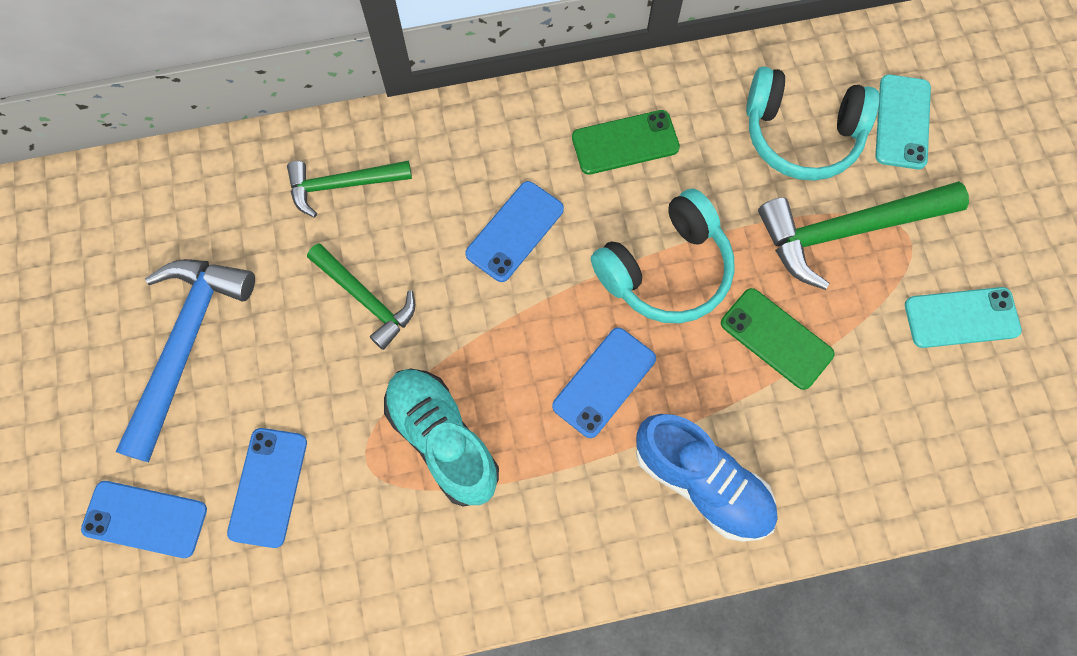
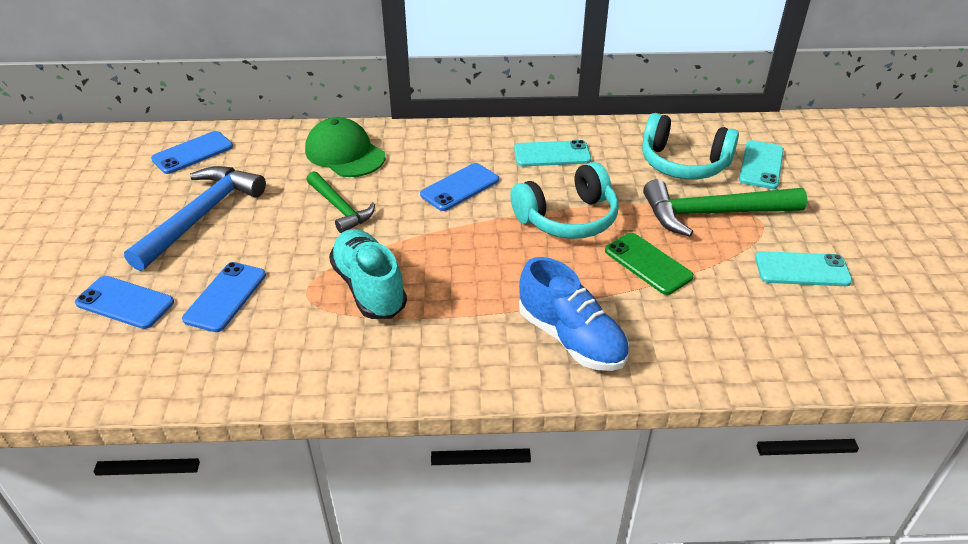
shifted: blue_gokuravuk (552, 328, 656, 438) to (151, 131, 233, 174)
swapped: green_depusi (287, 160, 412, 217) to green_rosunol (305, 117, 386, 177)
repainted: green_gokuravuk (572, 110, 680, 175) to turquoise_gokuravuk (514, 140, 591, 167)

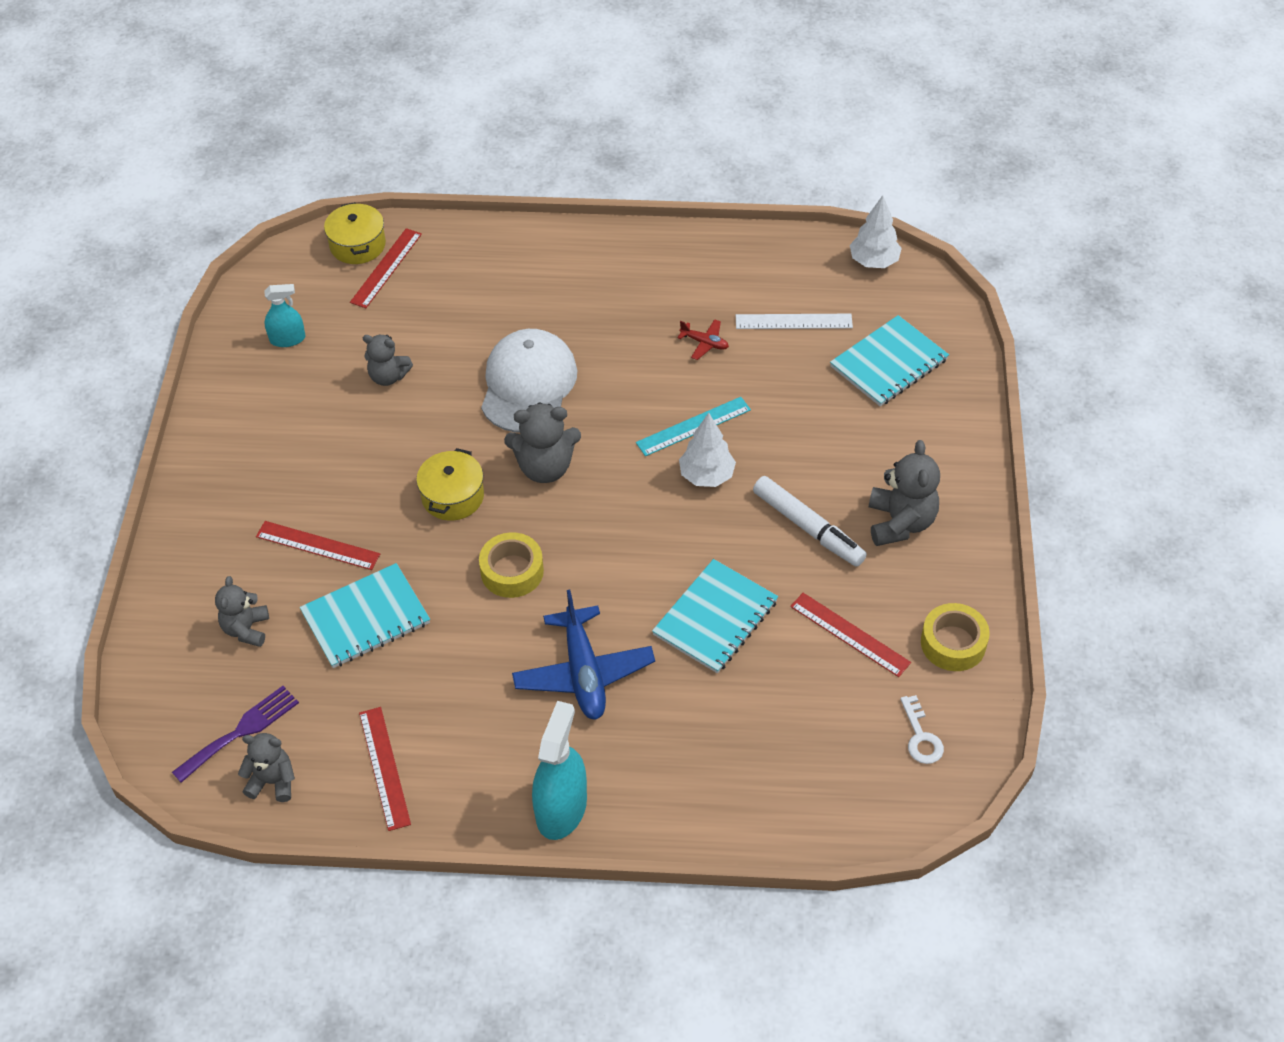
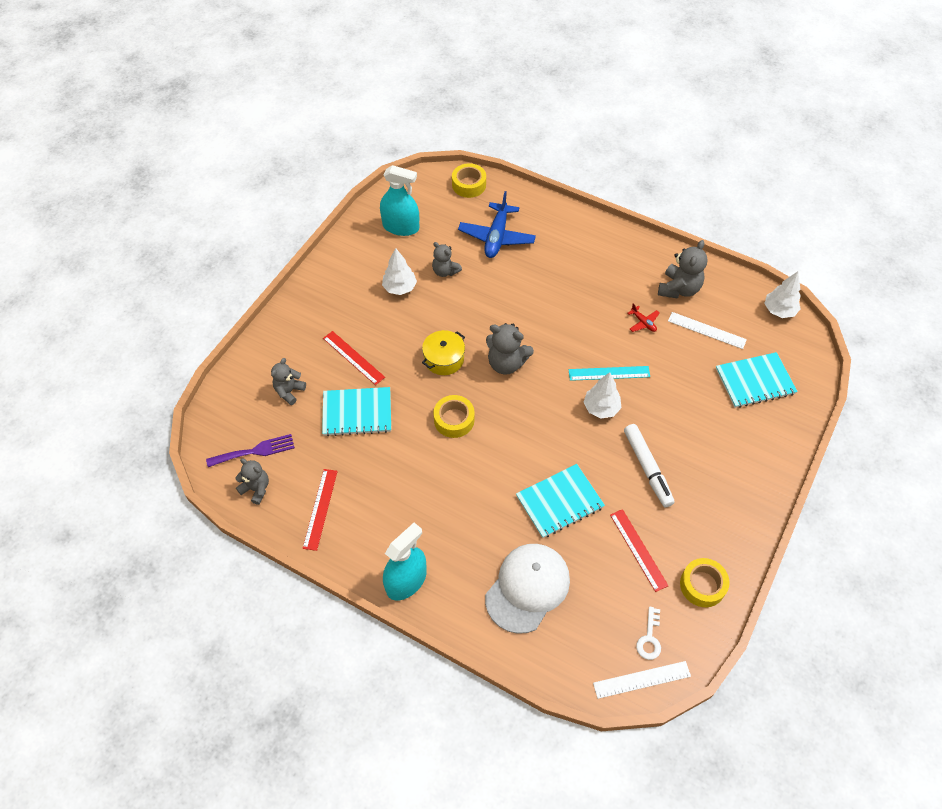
gone: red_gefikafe (350, 228, 422, 308)
new: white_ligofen (382, 248, 417, 295); white_gefikafe (593, 661, 691, 699)
shifted: white_rosunol (481, 329, 577, 433) to (485, 544, 570, 634); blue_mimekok (512, 590, 655, 720) to (458, 191, 536, 258); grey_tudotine (869, 440, 940, 546) to (658, 240, 708, 299)
swapped: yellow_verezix (324, 202, 386, 264) to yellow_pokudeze (452, 163, 486, 198)
scaled: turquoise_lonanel (264, 284, 305, 347) = (380, 165, 419, 236) x1.70

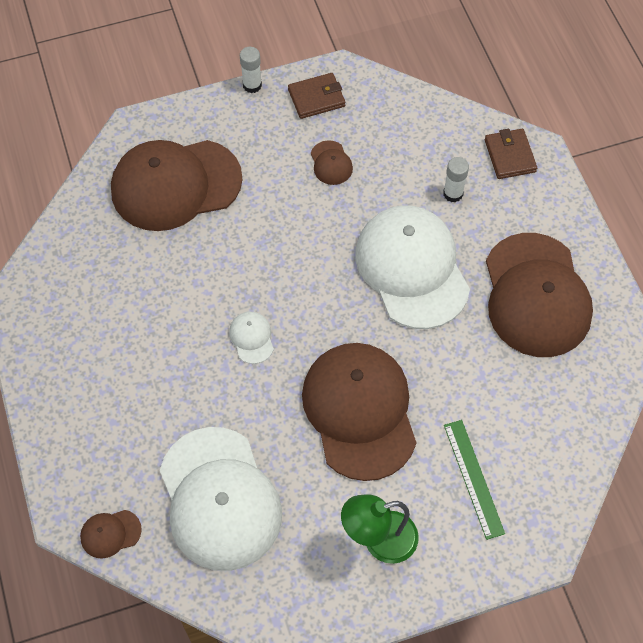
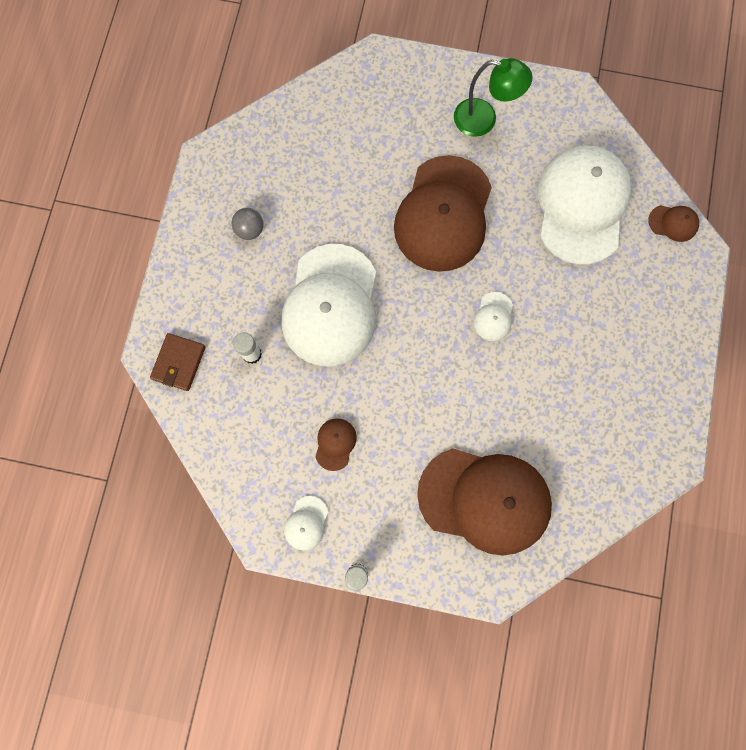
gone: green_gefikafe (444, 420, 505, 540)
swapped: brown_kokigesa (288, 73, 345, 119) to white_rosunol (284, 496, 328, 550); brown_rosunol (486, 233, 593, 357) to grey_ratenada (231, 208, 264, 240)

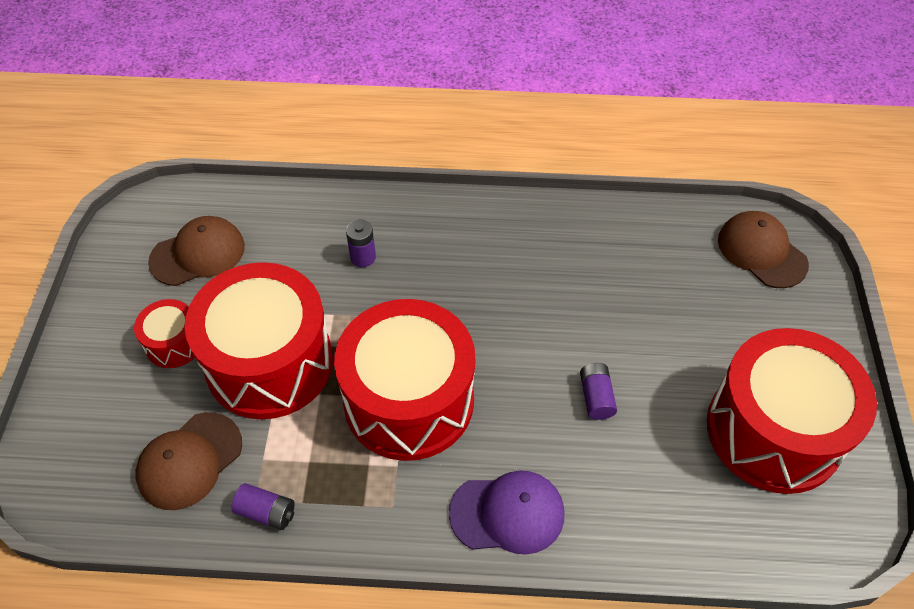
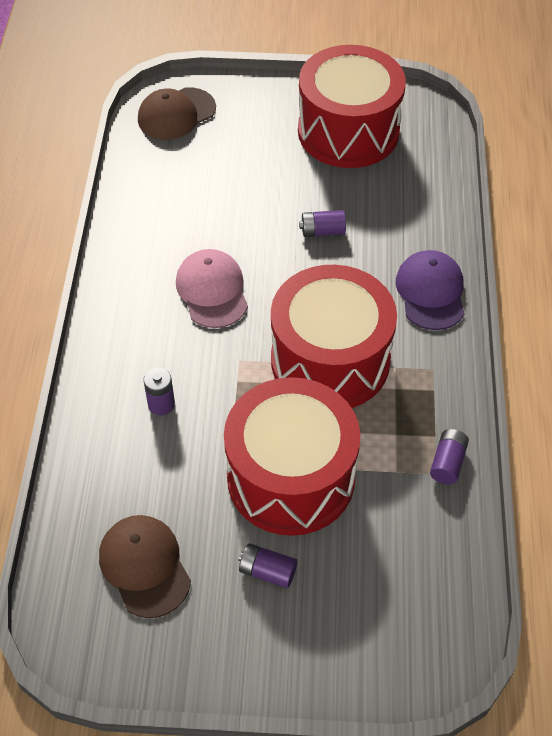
gone: brown_rosunol (136, 412, 242, 510)
new: pink_rosunol (176, 249, 248, 328)
swapped: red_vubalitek (134, 299, 195, 368) to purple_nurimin (238, 543, 297, 588)

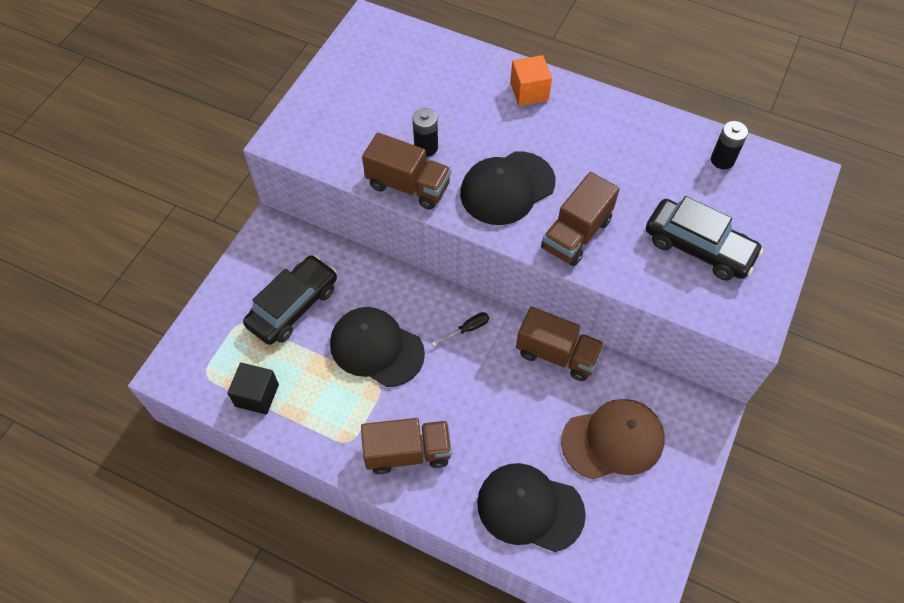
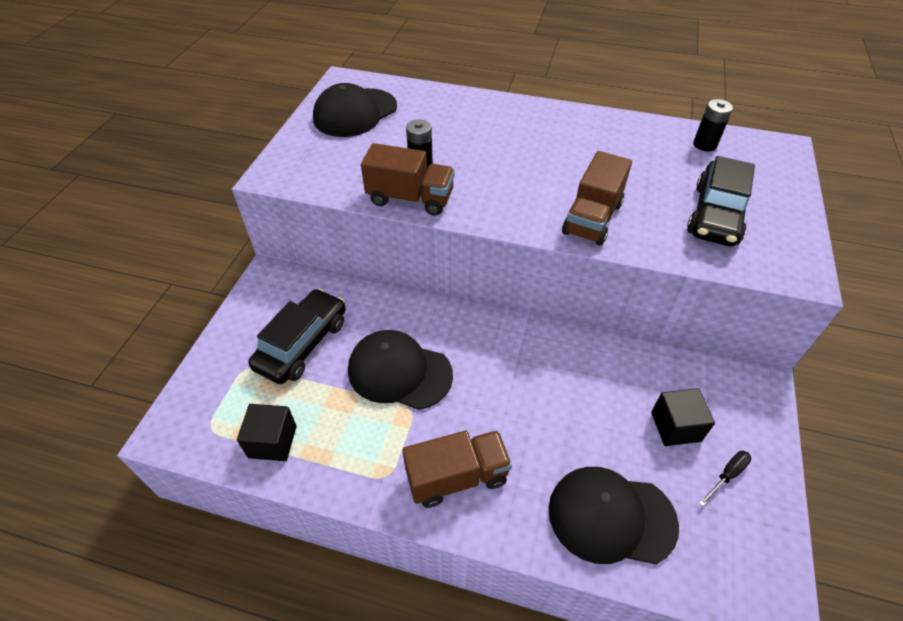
gone: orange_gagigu (510, 55, 552, 106); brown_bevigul (516, 307, 604, 381)
shifted: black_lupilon (432, 312, 489, 346) to (699, 451, 751, 506); black_rosunol (460, 151, 555, 225) to (313, 83, 397, 137)
swapped: brown_rosunol (561, 399, 665, 479) to black_gagigu (651, 388, 715, 446)
rotated: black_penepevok (646, 196, 763, 280) = (687, 156, 755, 247) 90 degrees clockwise

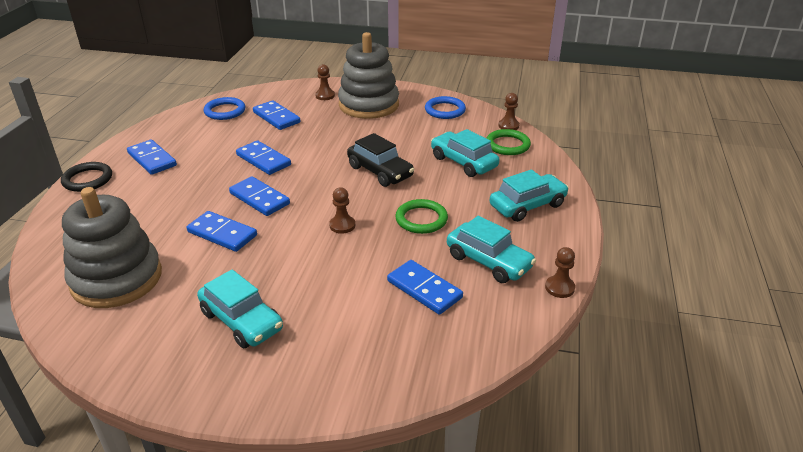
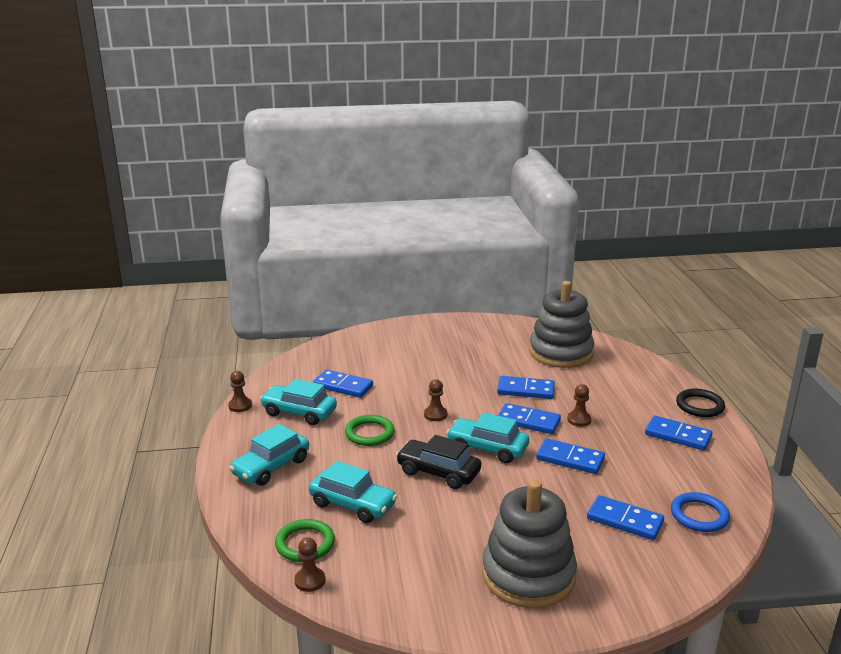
gone: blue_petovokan (425, 96, 466, 119)
shifted: turquoise_penepevok (197, 269, 283, 348) to (446, 412, 529, 463); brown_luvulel (315, 64, 335, 100) to (567, 384, 591, 427)

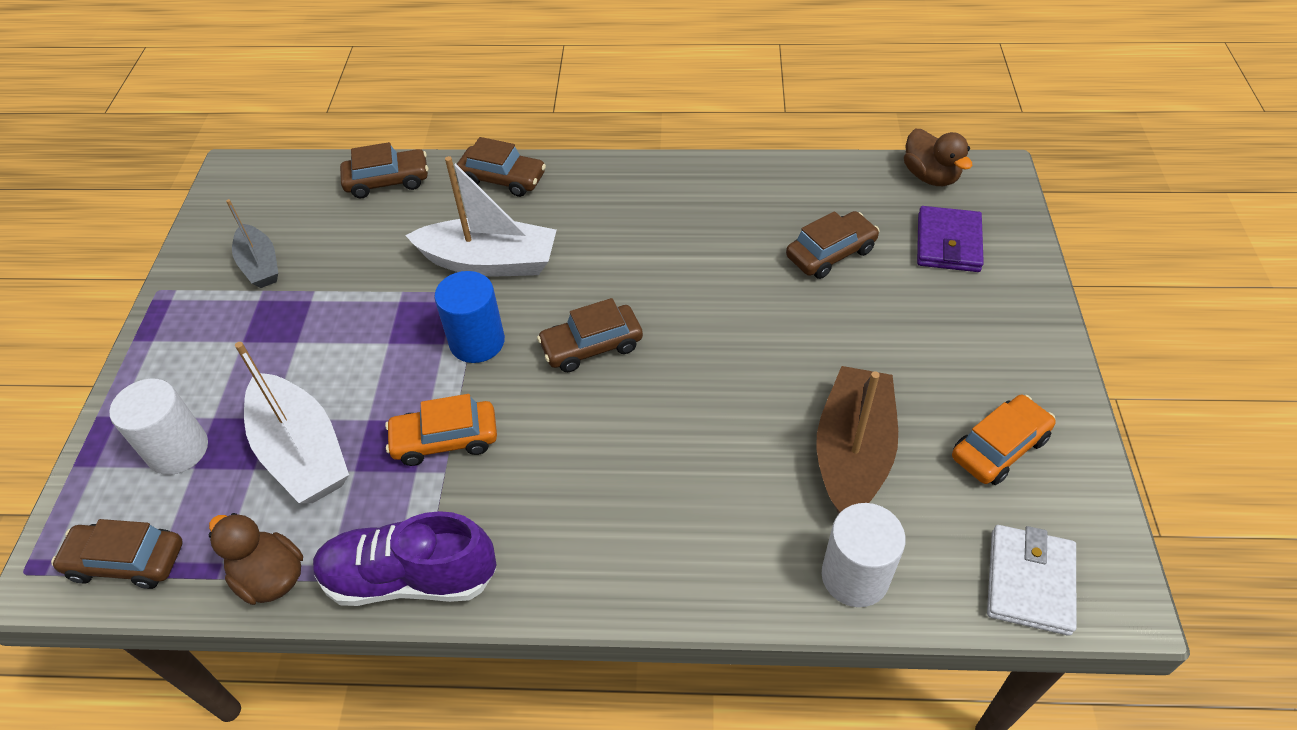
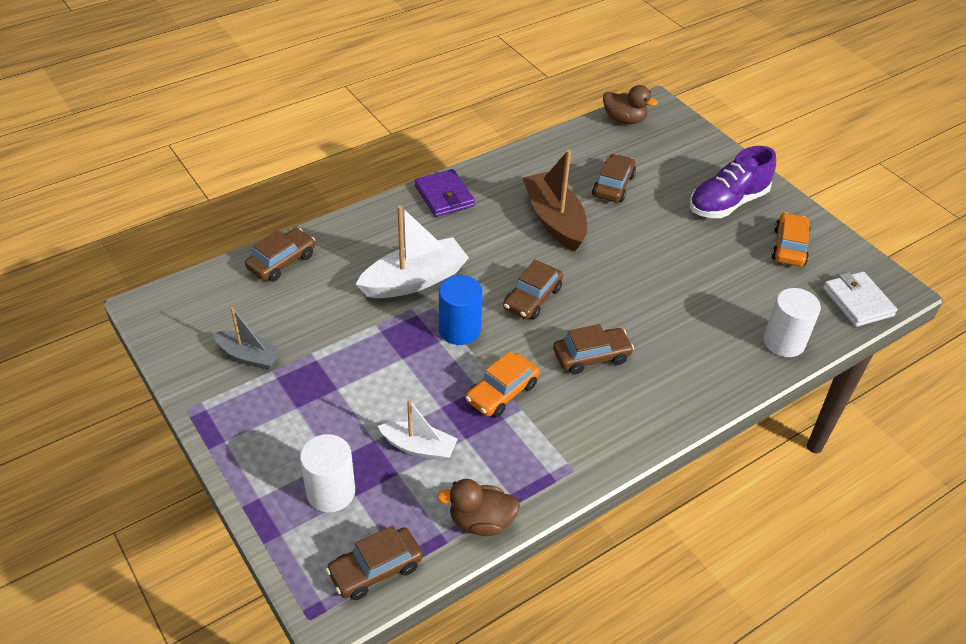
shifted: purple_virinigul (313, 511, 497, 606) to (689, 146, 776, 218); brown_penepevok (457, 137, 546, 197) to (553, 324, 634, 375); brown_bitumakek (816, 366, 898, 514) to (523, 149, 587, 251); purple_kokigesa (917, 206, 984, 272) to (415, 169, 475, 217)
scaled: white_bitumakek (235, 342, 349, 503) = (378, 400, 458, 461) x0.60

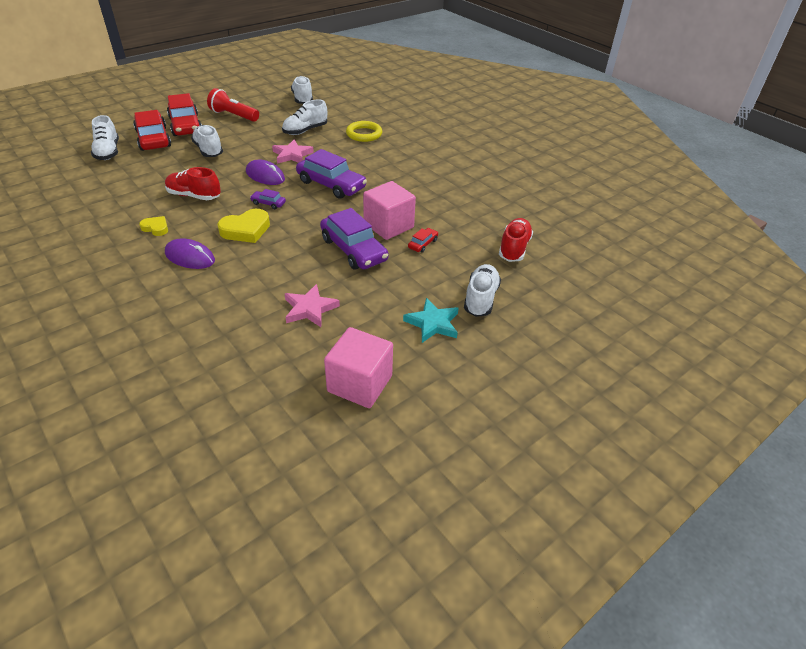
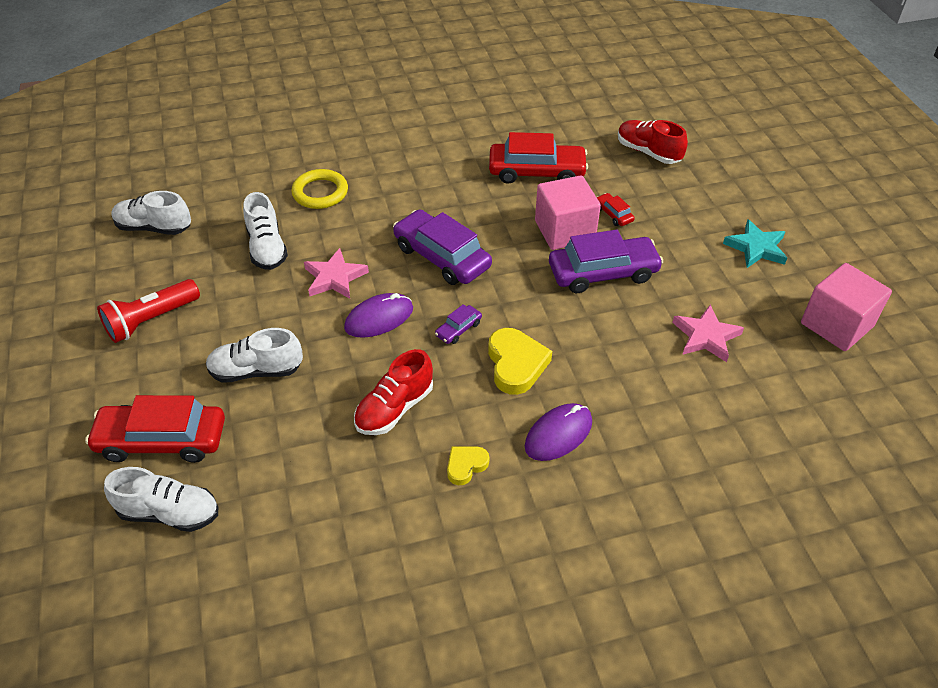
gone: white_virinigul (464, 264, 501, 317)
shifted: red_penepevok (167, 93, 202, 136) to (489, 132, 588, 184)
rotated: purple_penepevok (296, 149, 367, 199) = (393, 209, 492, 285) 105 degrees counterclockwise

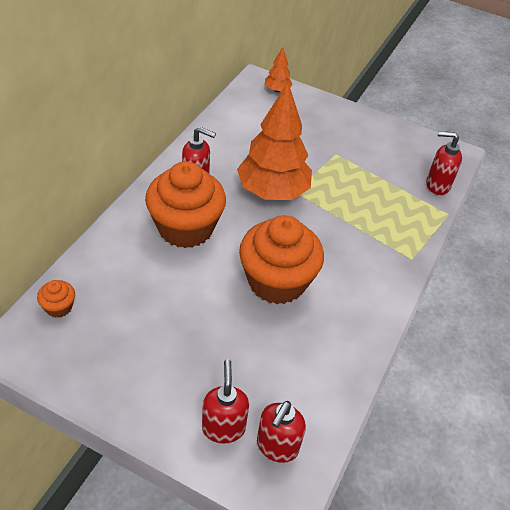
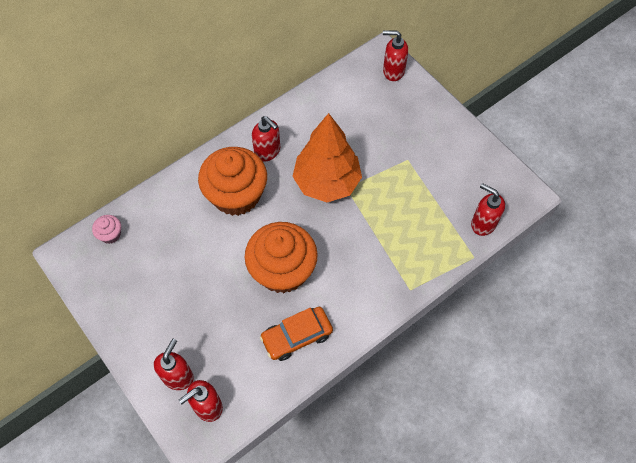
new: orange_penepevok (260, 307, 333, 361)
swapped: orange_ligofen (265, 47, 293, 92) to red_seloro (383, 31, 408, 81)
repainted: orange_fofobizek (37, 280, 75, 318) to pink_fofobizek (92, 215, 121, 244)

